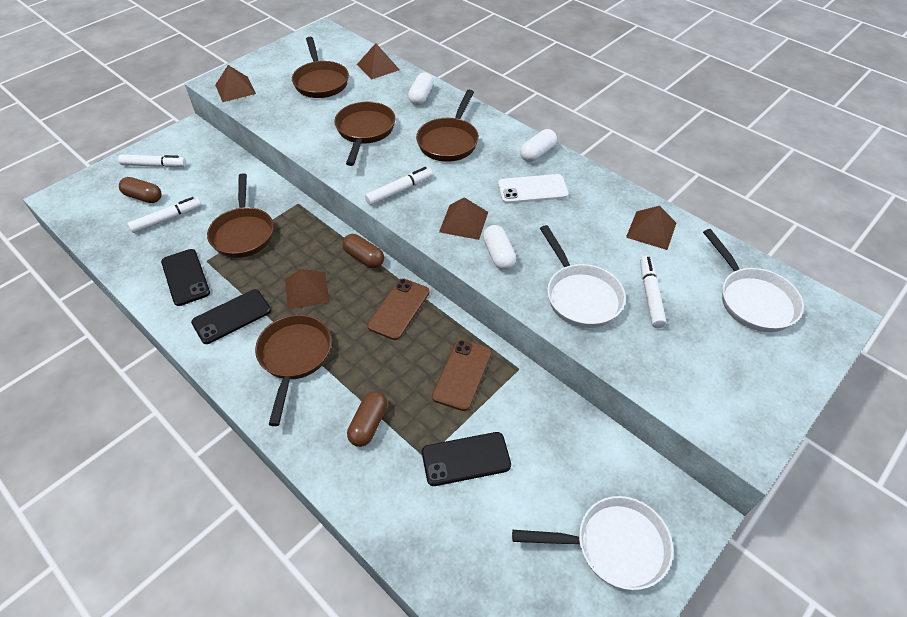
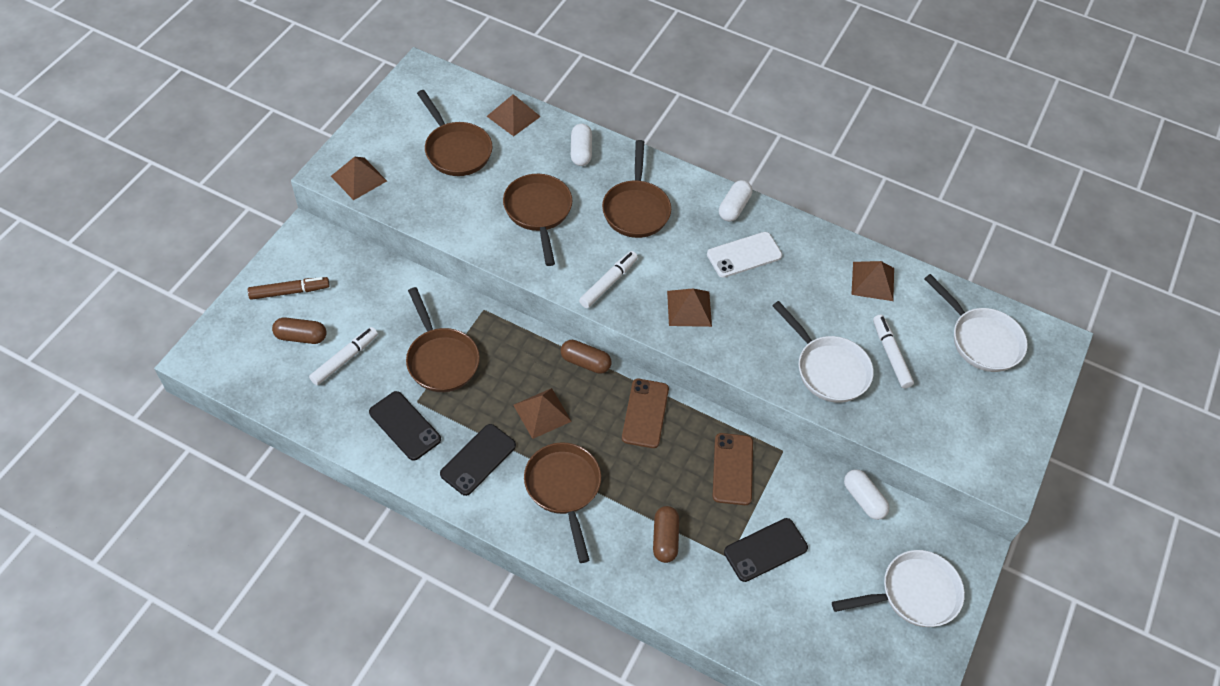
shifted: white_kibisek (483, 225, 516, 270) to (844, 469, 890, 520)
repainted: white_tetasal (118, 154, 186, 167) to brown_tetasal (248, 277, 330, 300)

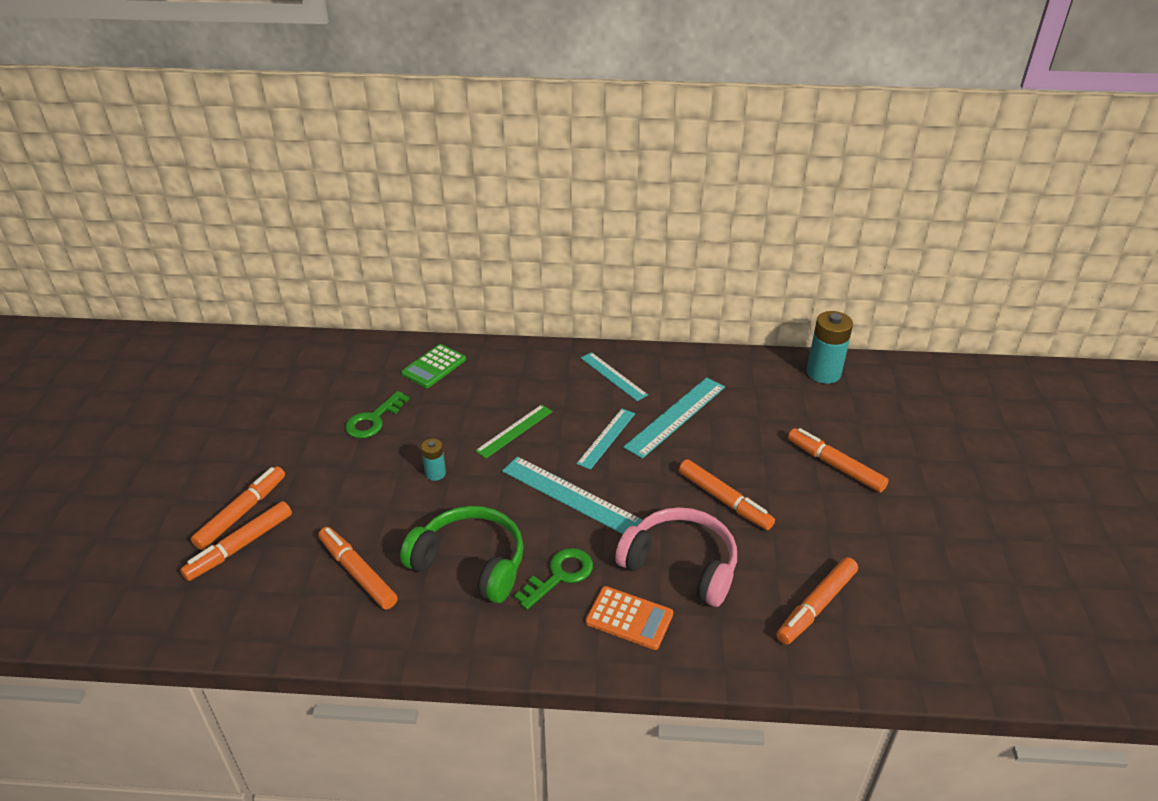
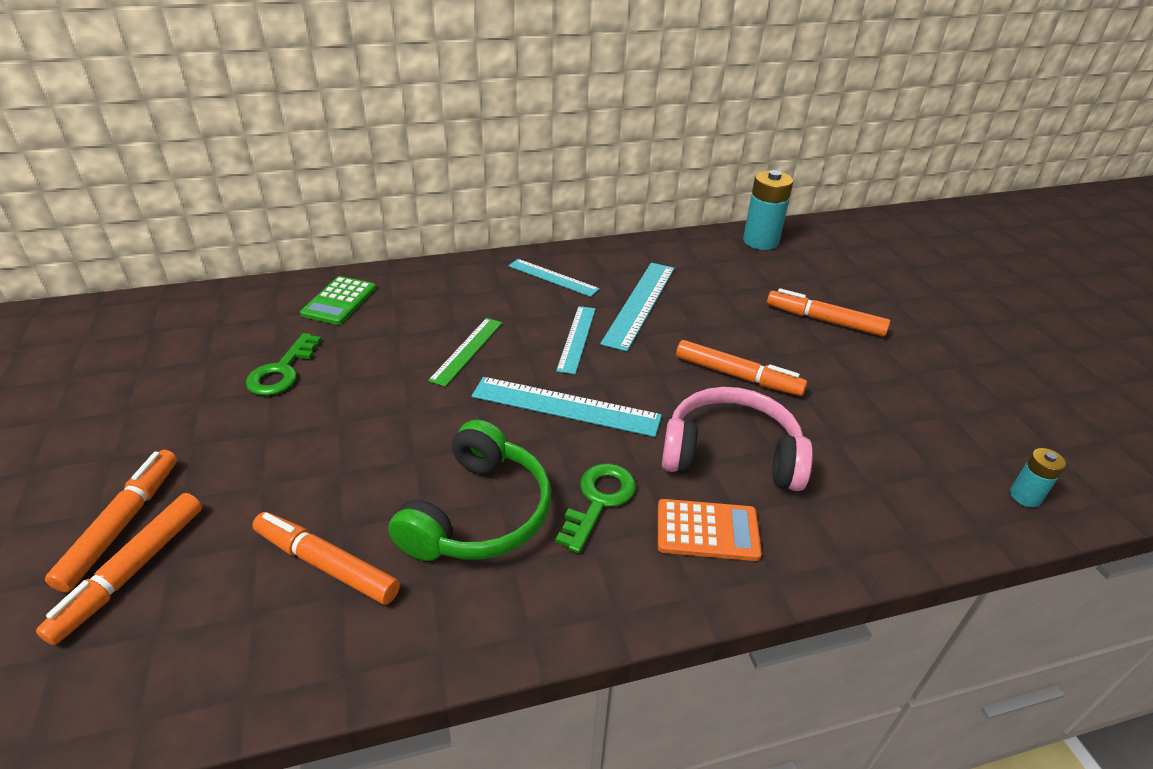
gone: orange_tetasal (776, 557, 858, 645)
shifted: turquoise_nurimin (421, 438, 446, 481) to (1010, 448, 1066, 507)
rotated: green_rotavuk (400, 506, 524, 603) = (388, 420, 551, 561) 105 degrees clockwise

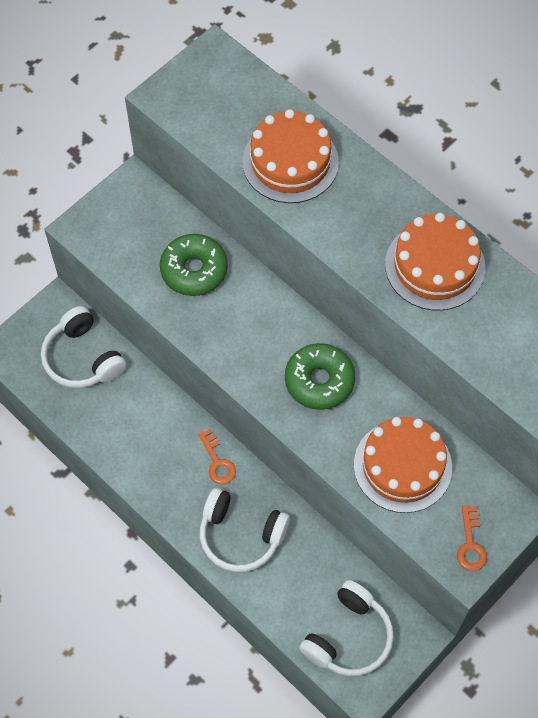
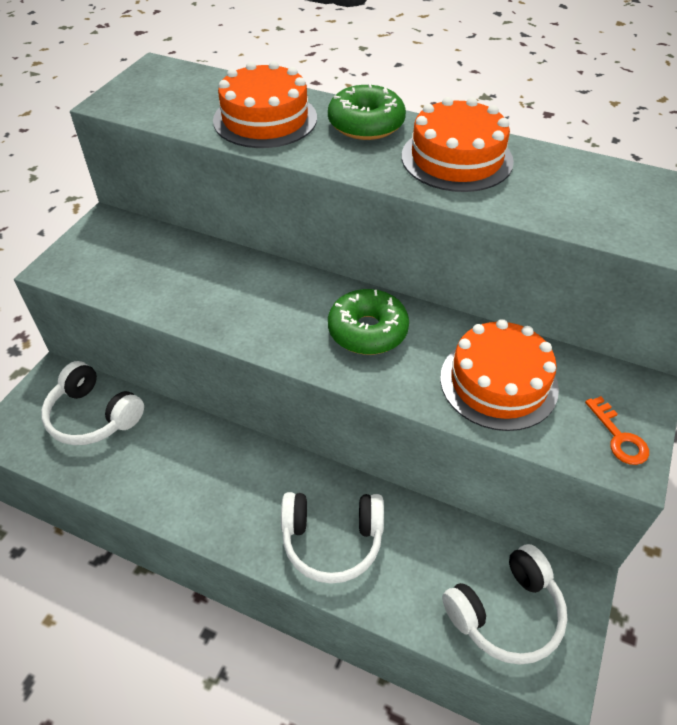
gone: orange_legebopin (198, 429, 236, 484)
shifted: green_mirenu (160, 234, 228, 296) to (328, 83, 406, 140)
rotated: white_rotavuk (299, 580, 394, 676) = (442, 544, 568, 665) 45 degrees clockwise

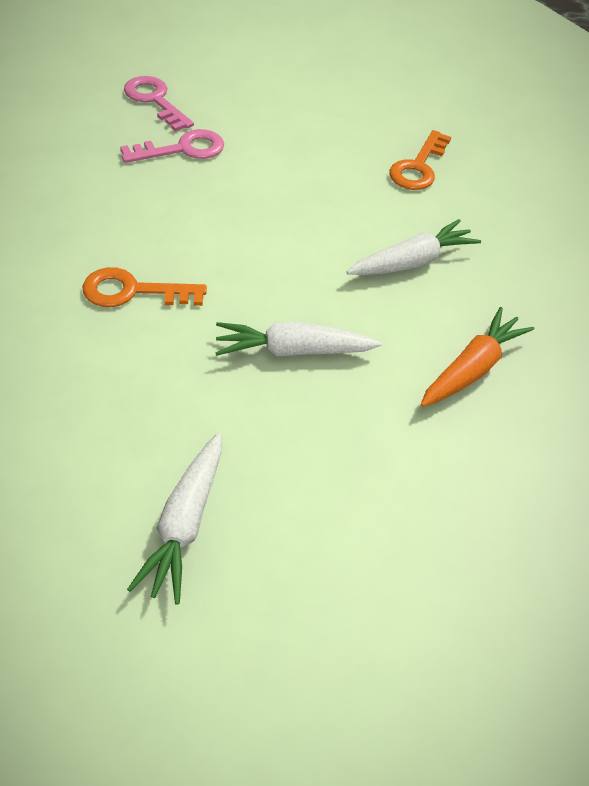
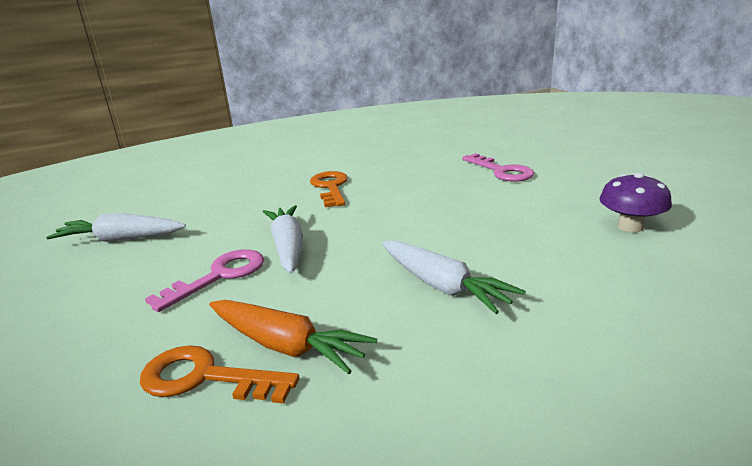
new: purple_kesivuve (600, 172, 672, 232)
shifted: pink_legebopin (124, 76, 194, 132) to (145, 250, 264, 312); orange_legebopin (389, 130, 451, 190) to (140, 345, 299, 404)

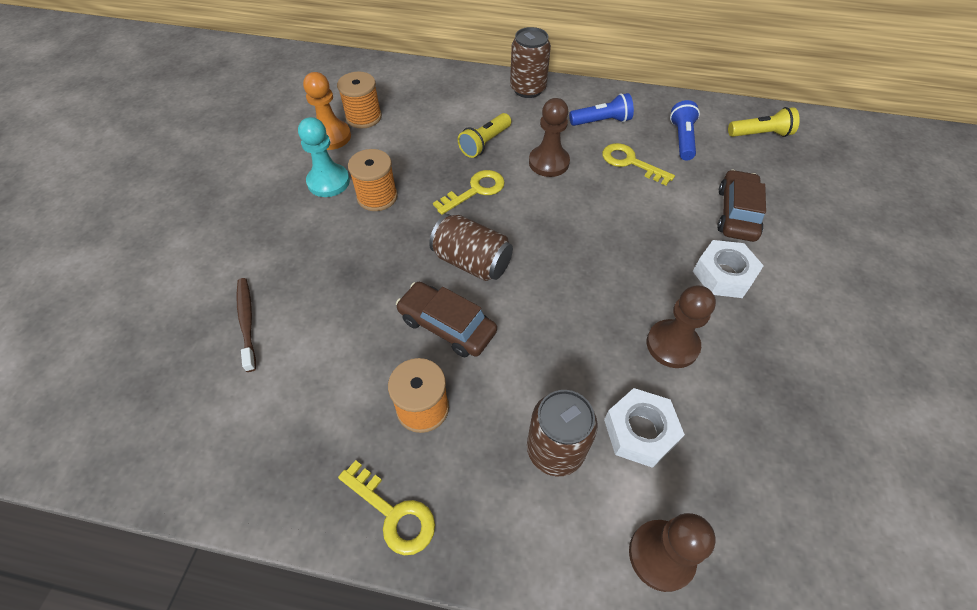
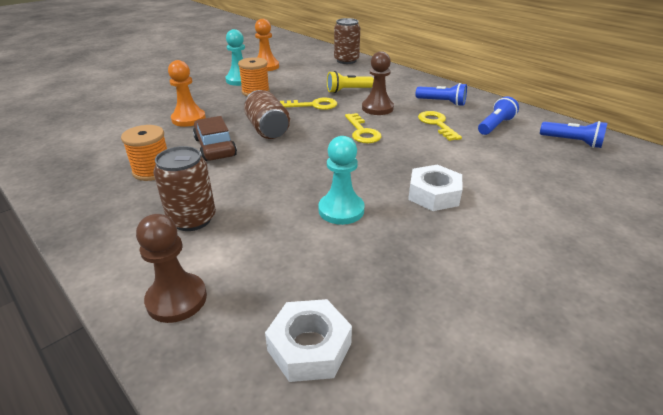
gone: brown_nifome (236, 278, 256, 372); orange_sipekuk (337, 72, 382, 129); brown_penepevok (717, 169, 766, 242)
new: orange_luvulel (168, 60, 206, 127)
shifted: yellow_legebopin (338, 460, 435, 555) to (345, 113, 382, 143); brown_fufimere (510, 27, 551, 98) to (334, 18, 360, 64); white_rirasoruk (604, 388, 685, 468) to (265, 299, 352, 382)
repainted: brown_luvulel (647, 286, 716, 368) to turquoise_luvulel (318, 136, 365, 225); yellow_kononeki (728, 107, 800, 137) to blue_kononeki (540, 121, 607, 148)

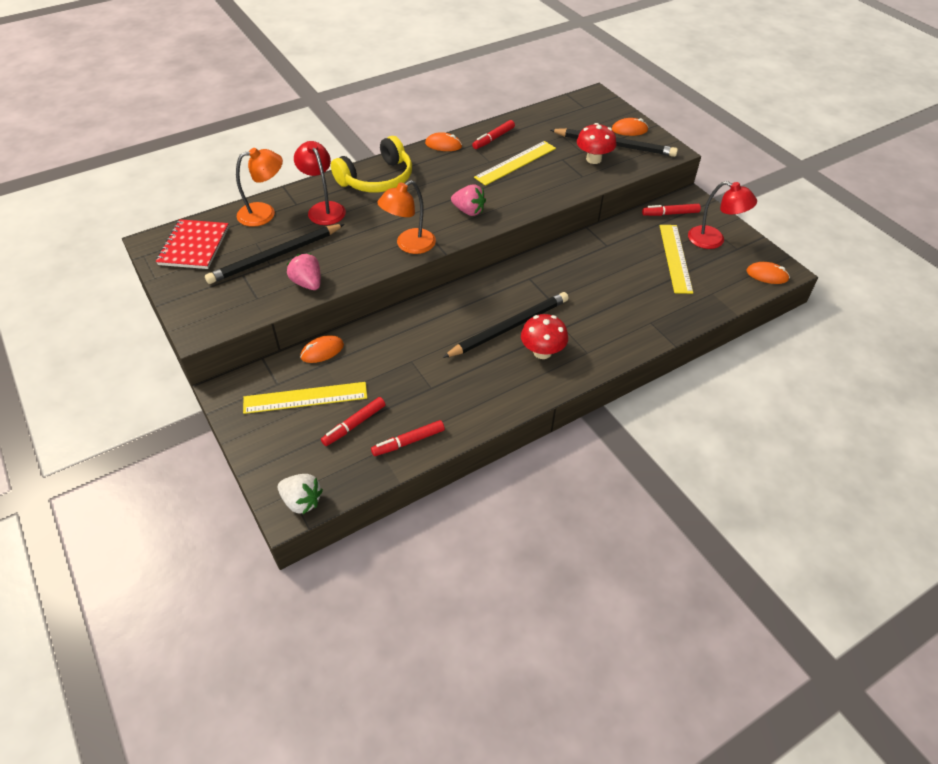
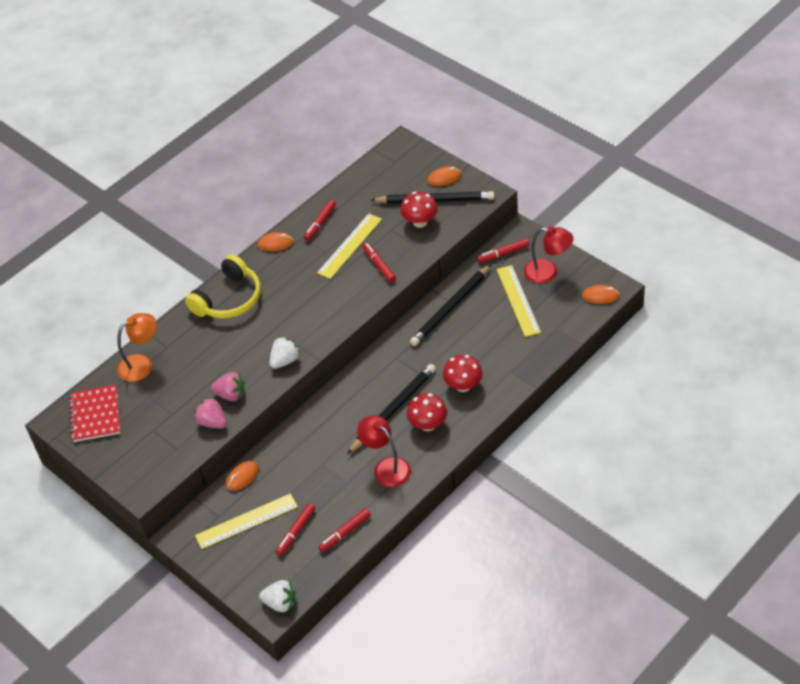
new: red_tetasal (362, 243, 396, 282); red_kesivuve (443, 355, 483, 392)
shifted: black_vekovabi (205, 224, 344, 284) to (410, 264, 491, 346); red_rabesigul (294, 141, 346, 225) to (357, 415, 411, 487); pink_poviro (451, 184, 486, 216) to (211, 372, 244, 401)
swapped: orange_rabesigul (377, 180, 436, 254) to white_poviro (269, 336, 301, 369)

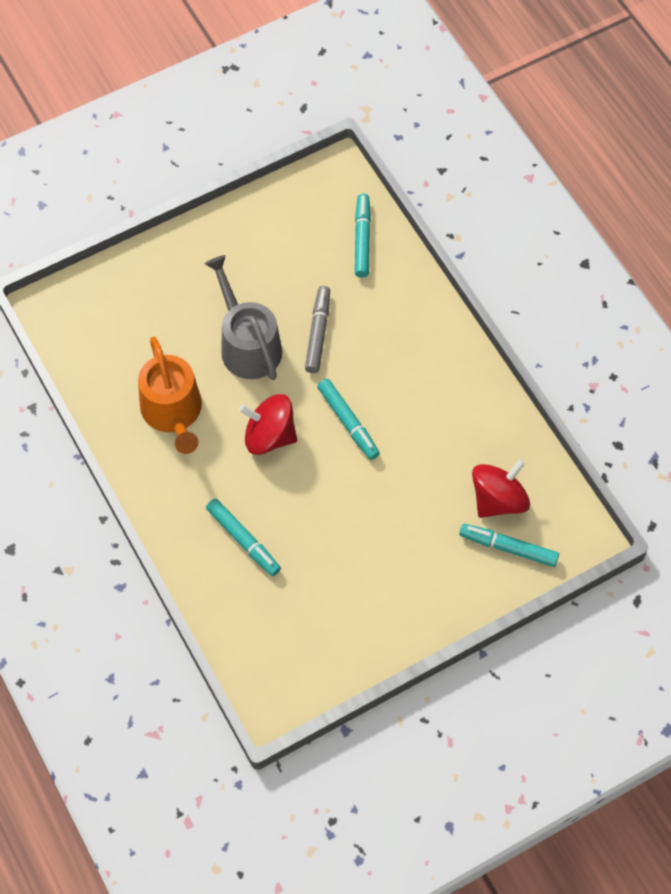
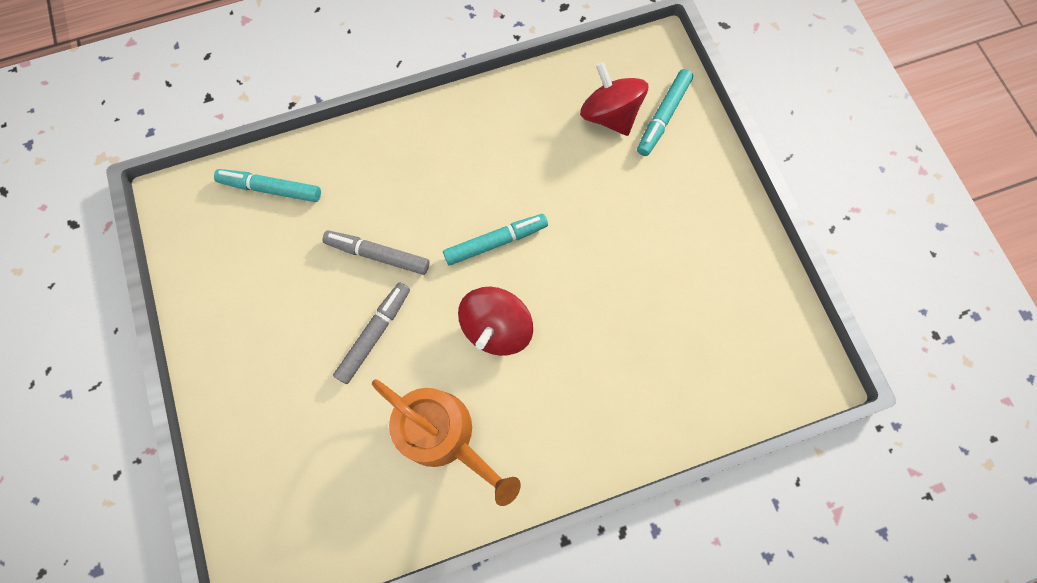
gone: turquoise_tetasal (206, 498, 281, 576)
swapped: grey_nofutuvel (205, 255, 282, 380) to grey_tetasal (333, 282, 410, 384)
rotated: orange_nofutuvel (138, 337, 202, 454) = (372, 379, 521, 506) 45 degrees clockwise

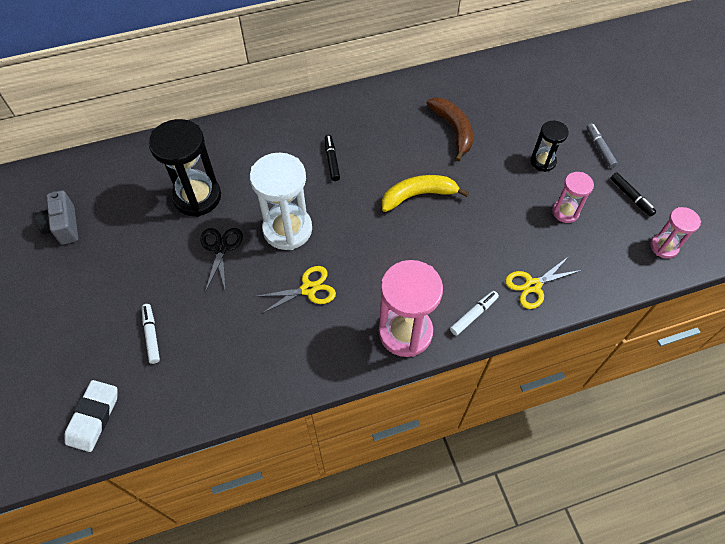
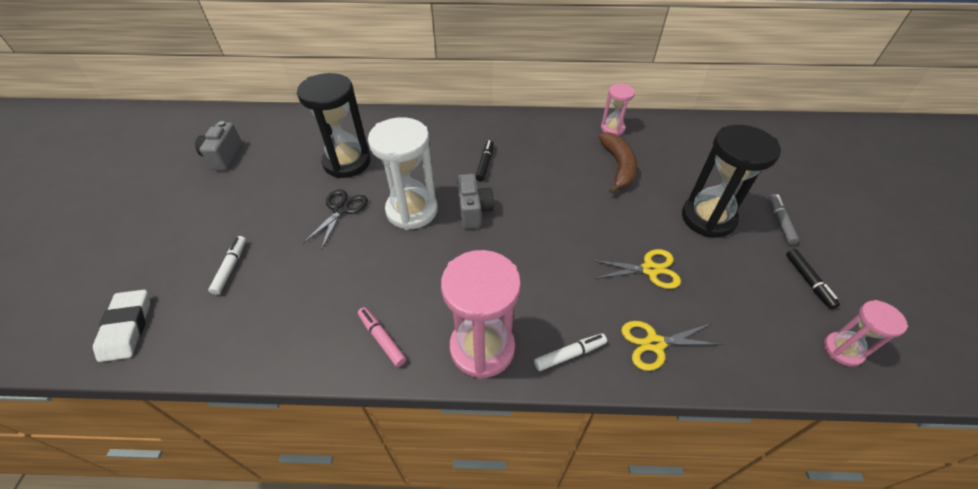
gone: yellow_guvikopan (382, 175, 469, 212)
new: pink_tetasal (358, 307, 406, 367); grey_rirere (457, 174, 494, 229)
shifted: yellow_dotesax (255, 266, 336, 314) to (591, 249, 681, 289); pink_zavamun (552, 172, 594, 223) to (601, 84, 635, 136)
rotated: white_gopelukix (65, 380, 118, 452) = (93, 290, 150, 362) 45 degrees counterclockwise
scaled: black_zavamun (531, 121, 569, 172) = (682, 125, 781, 238) x1.82

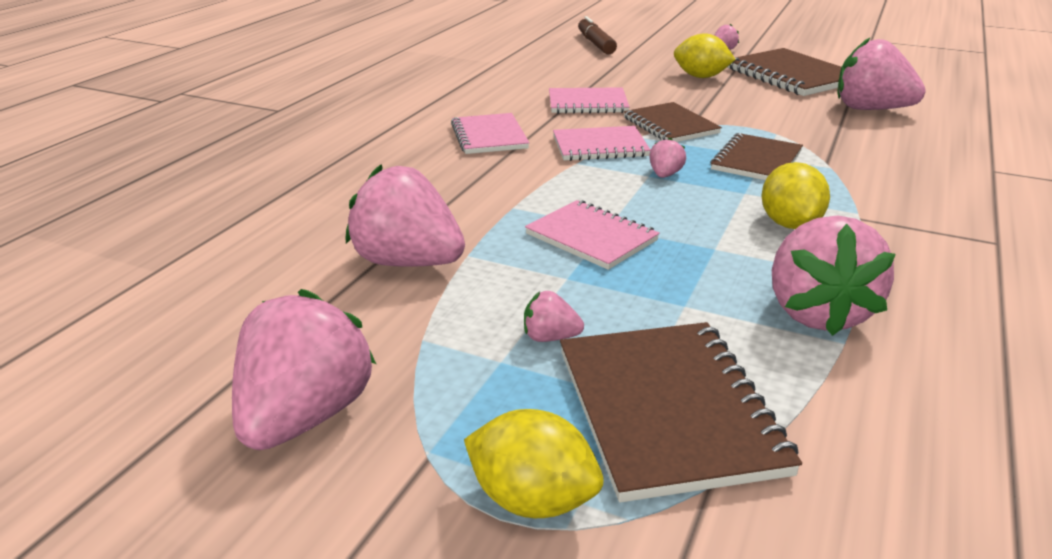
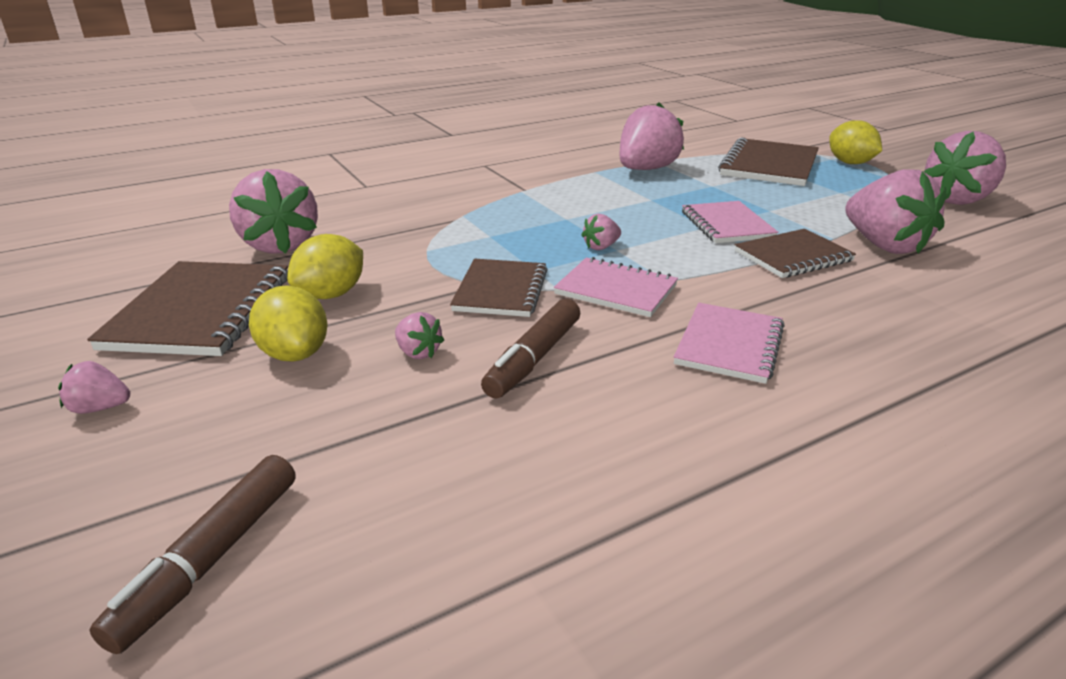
shifted: pink_poviro (524, 291, 584, 342) to (395, 312, 444, 359); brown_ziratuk (710, 133, 803, 180) to (735, 229, 856, 278); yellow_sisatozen (762, 162, 830, 229) to (287, 234, 363, 299)
swapped: pink_ziratuk (549, 87, 629, 114) to brown_tetasal (481, 299, 580, 399)

